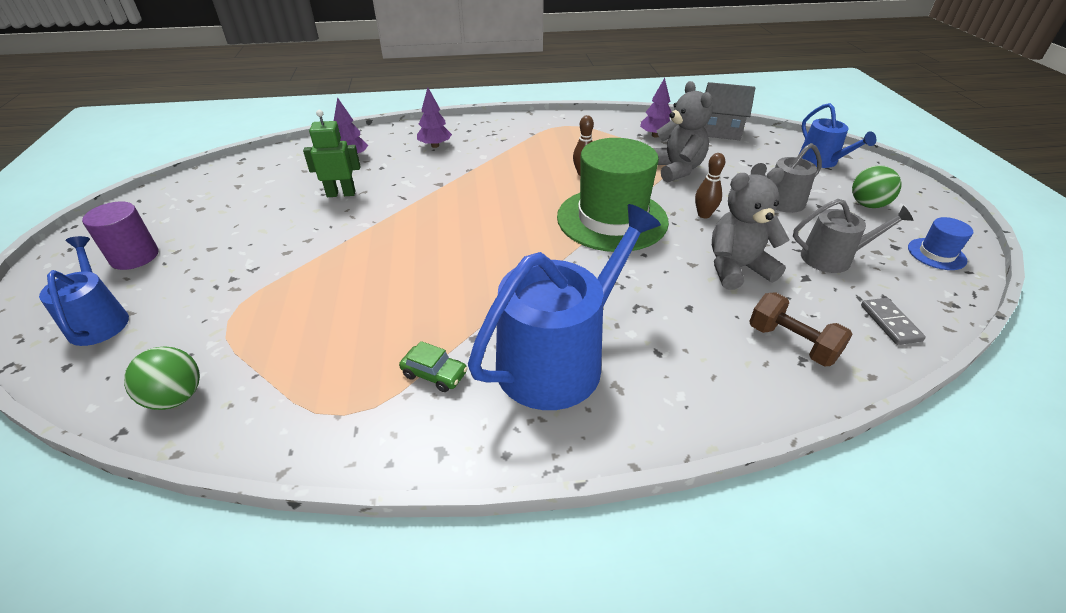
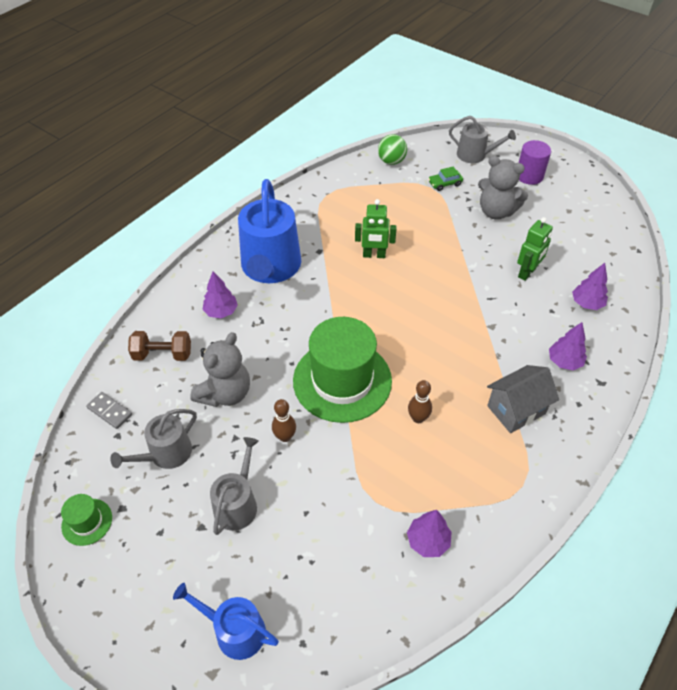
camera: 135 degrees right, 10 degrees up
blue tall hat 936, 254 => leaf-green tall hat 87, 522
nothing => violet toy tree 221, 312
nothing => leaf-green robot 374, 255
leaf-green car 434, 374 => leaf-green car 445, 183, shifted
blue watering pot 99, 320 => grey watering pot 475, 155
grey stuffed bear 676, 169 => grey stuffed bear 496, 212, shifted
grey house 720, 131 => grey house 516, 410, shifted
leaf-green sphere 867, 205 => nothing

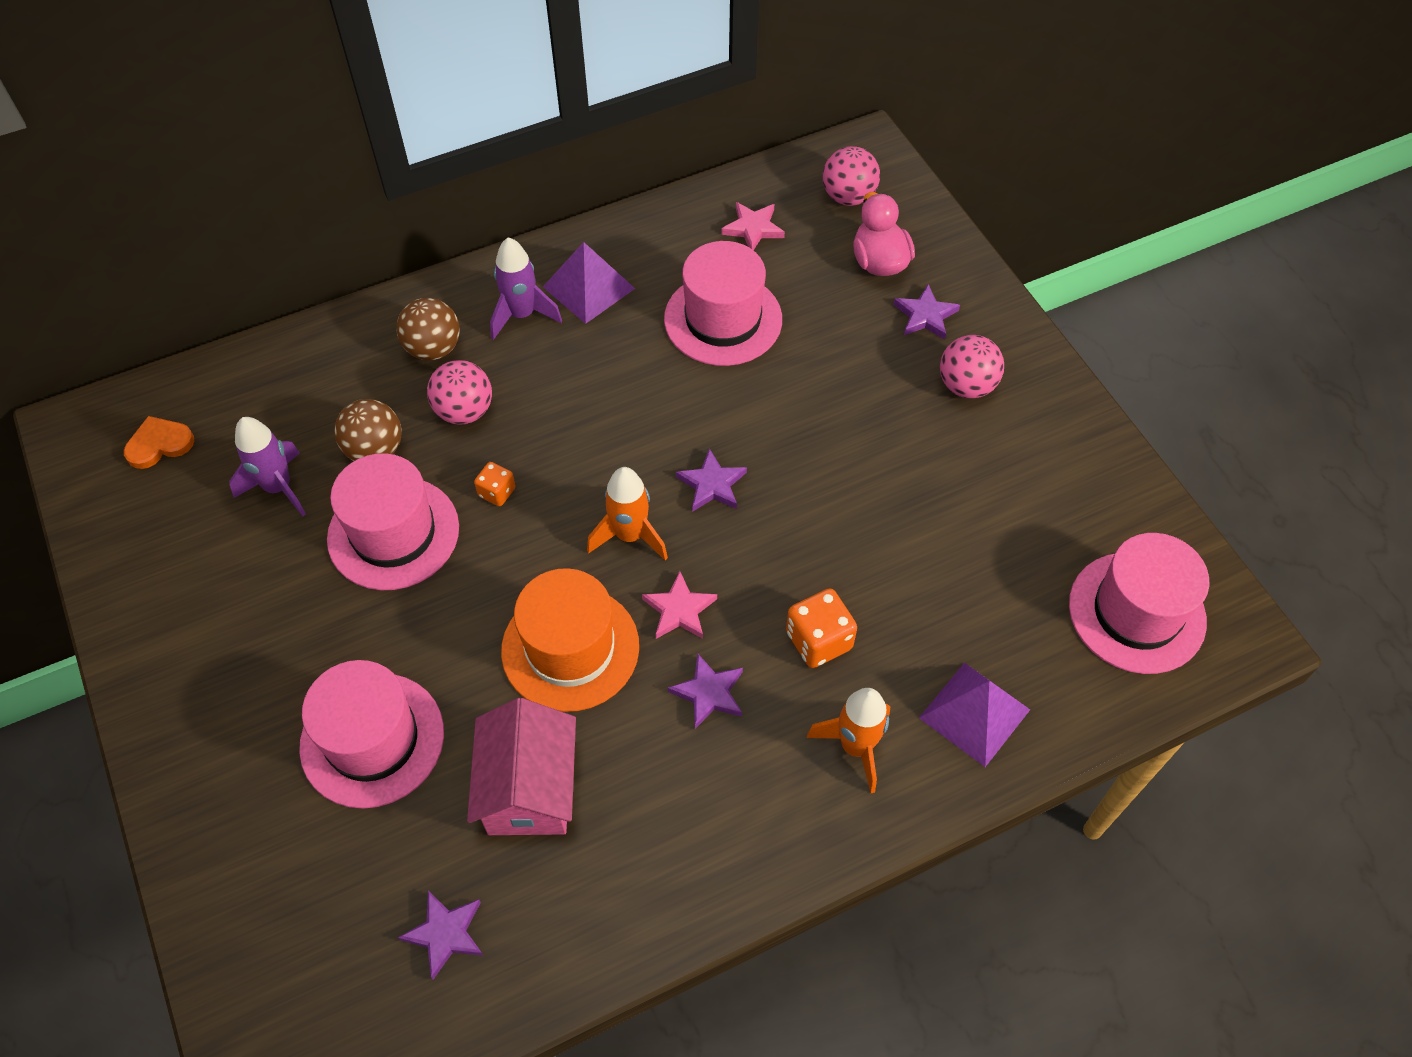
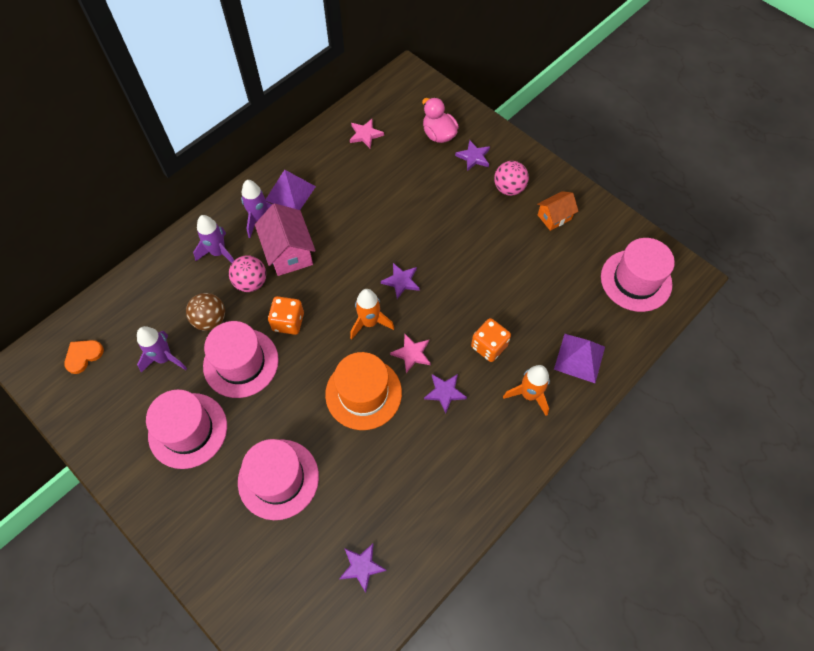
camera: 20 degrees left, 5 degrees up
pink tall hat 723, 319 => pink tall hat 188, 430, shifted
dark brown sphere 433, 348 => violet spaceship 218, 253
pink house 529, 789 => pink house 289, 252, shifted
bright orange dice 497, 492 => bright orange dice 288, 322, x1.67
nothing => bright orange house 554, 217
pink sphere 848, 197 => nothing

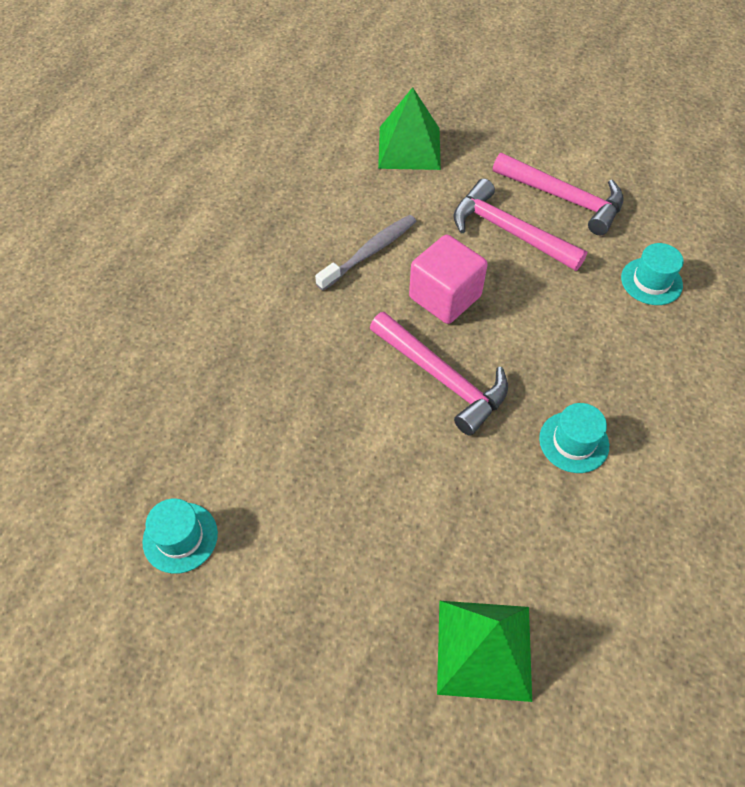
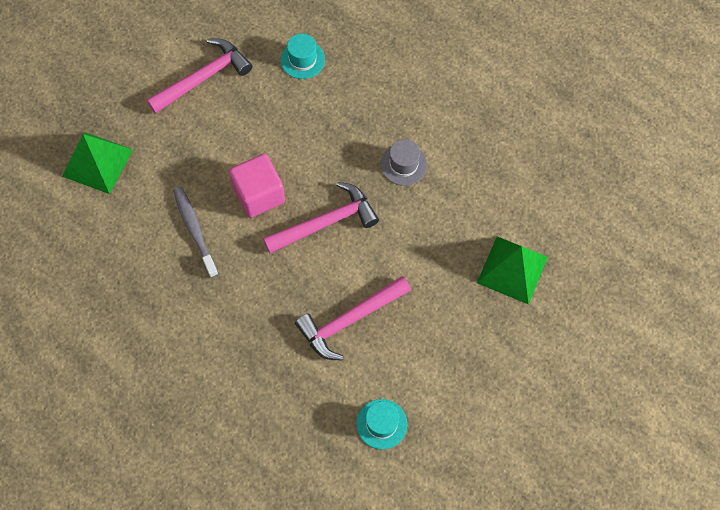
camera: 70 degrees left, 10 degrees up
pink hammer 508, 231 => pink hammer 349, 320, shifted
aqua tall hat 574, 442 => grey tall hat 403, 164

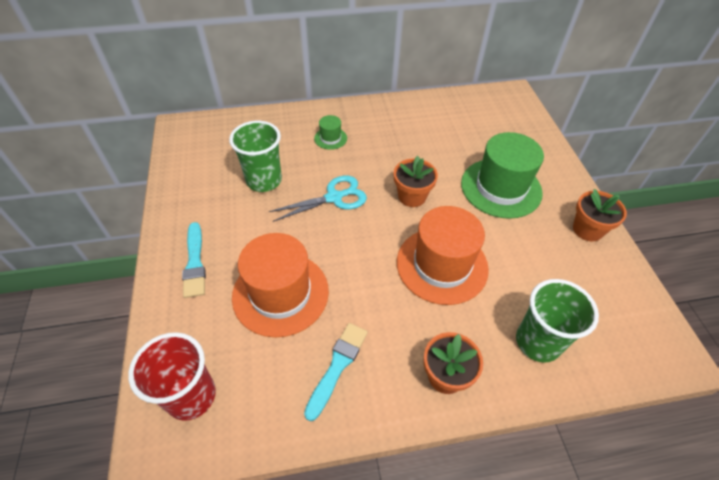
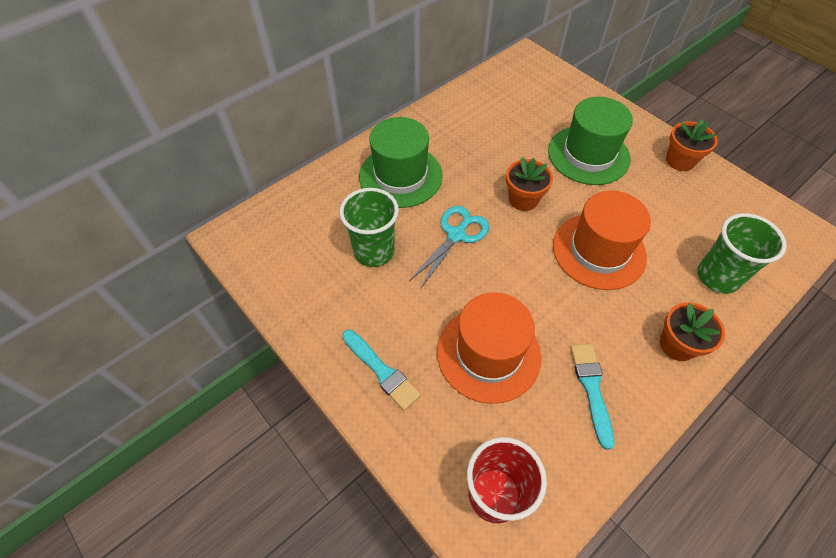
camera: 30 degrees left, 5 degrees up
leaf-green tall hat 330, 138 => leaf-green tall hat 400, 176, x2.23

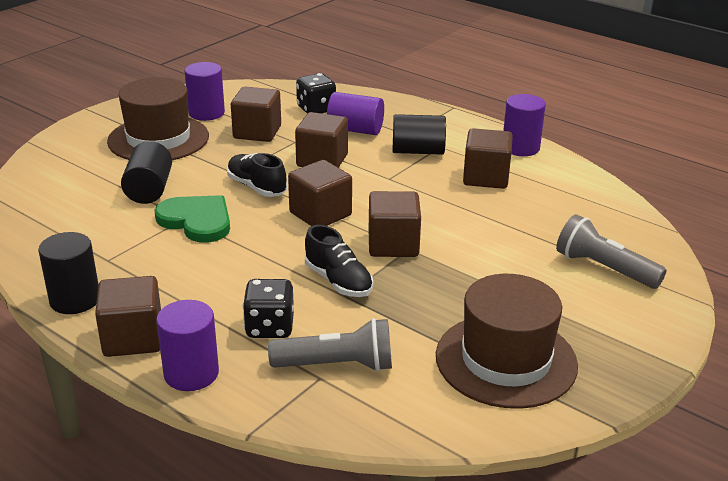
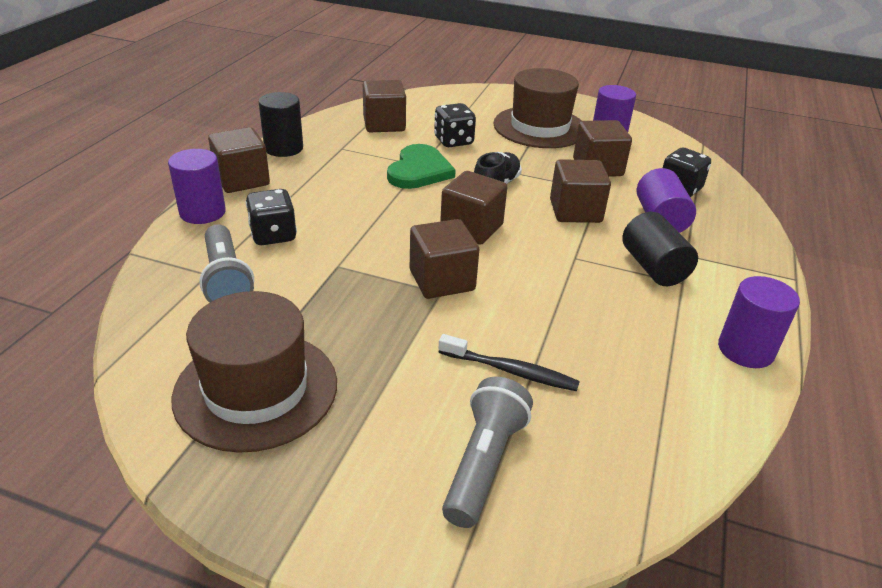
camera: 70 degrees right, 5 degrees up
dark brown solid cube 486, 177 => dark brown solid cube 384, 124, shifted
black cylinder 149, 190 => black dice 453, 141
nothing => black dental brush 511, 371
black shoe 338, 281 => nothing

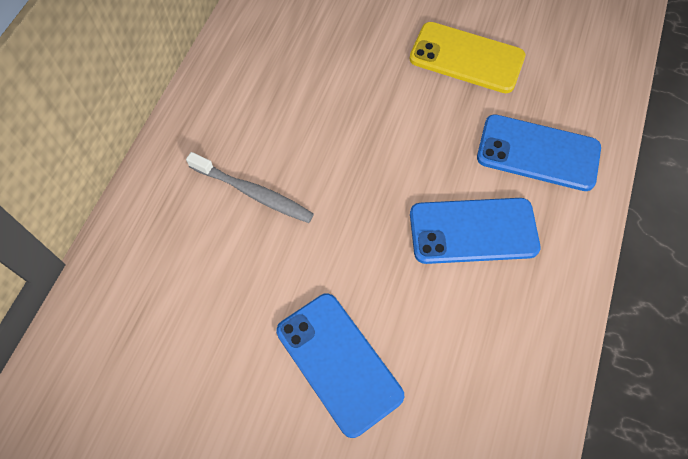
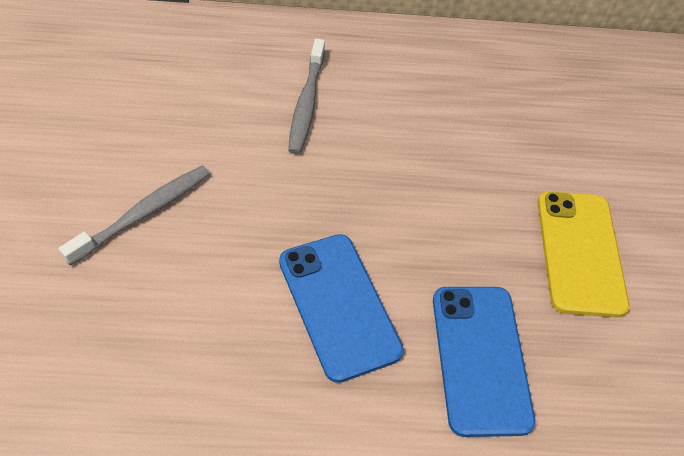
camera: 65 degrees right, 10 degrees down
blue phone 339, 363 => grey dental brush 143, 213

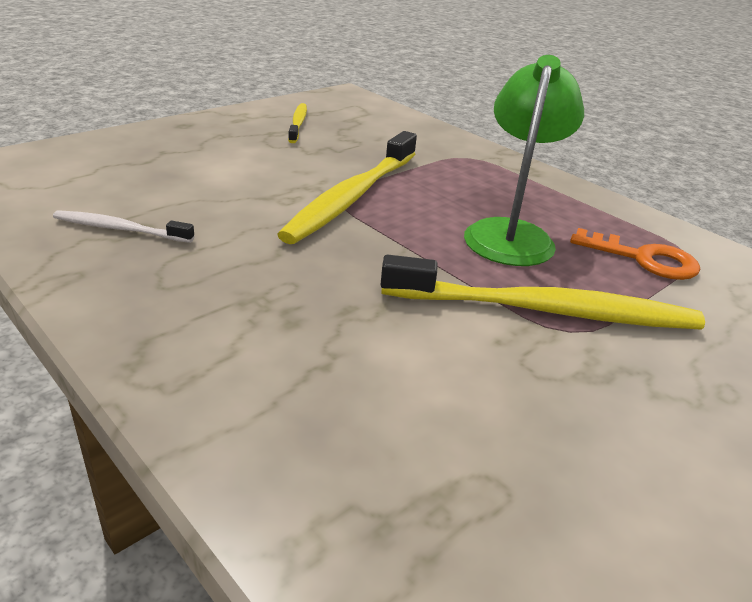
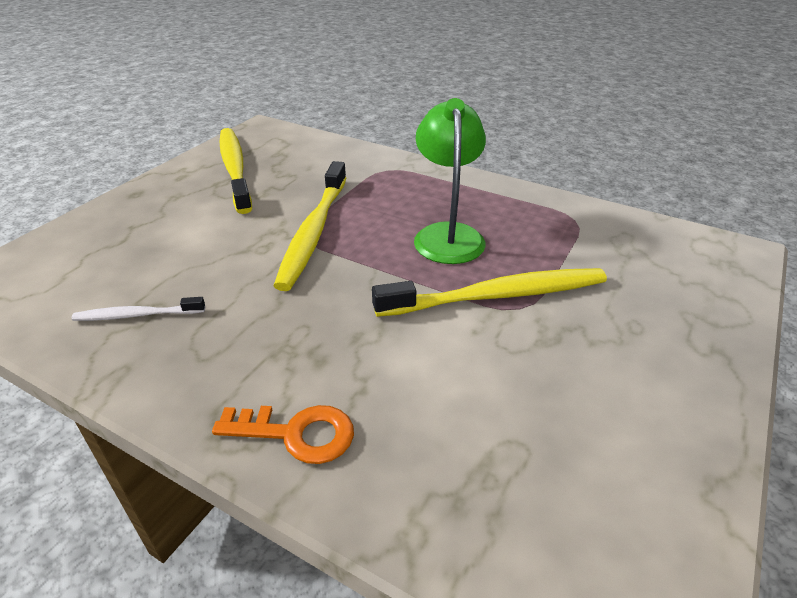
camera: 15 degrees left, 5 degrees up
bright orange key 643, 259 => bright orange key 296, 433, shifted
bright yellow dental brush 298, 124 => bright yellow dental brush 235, 169, x1.95

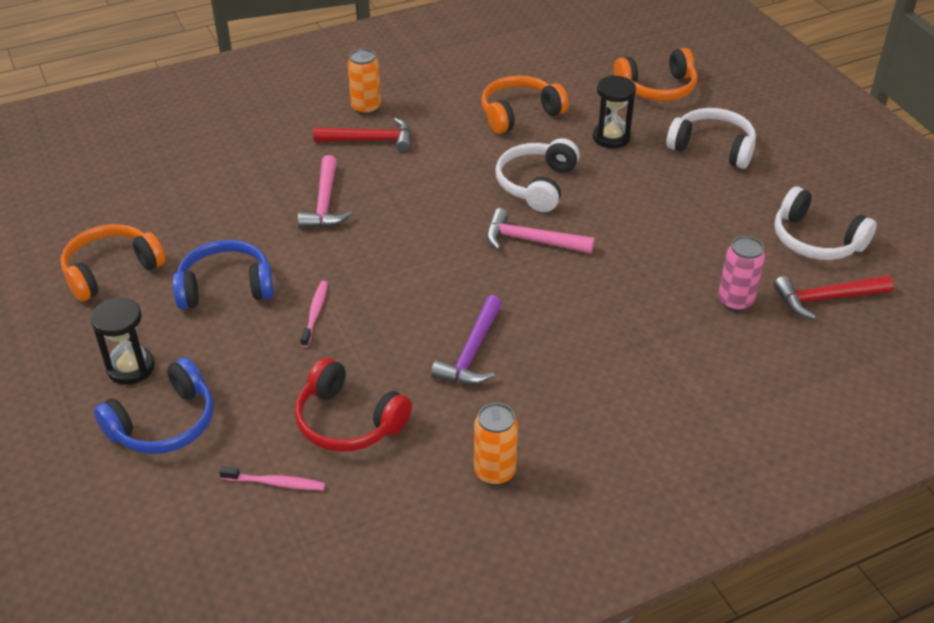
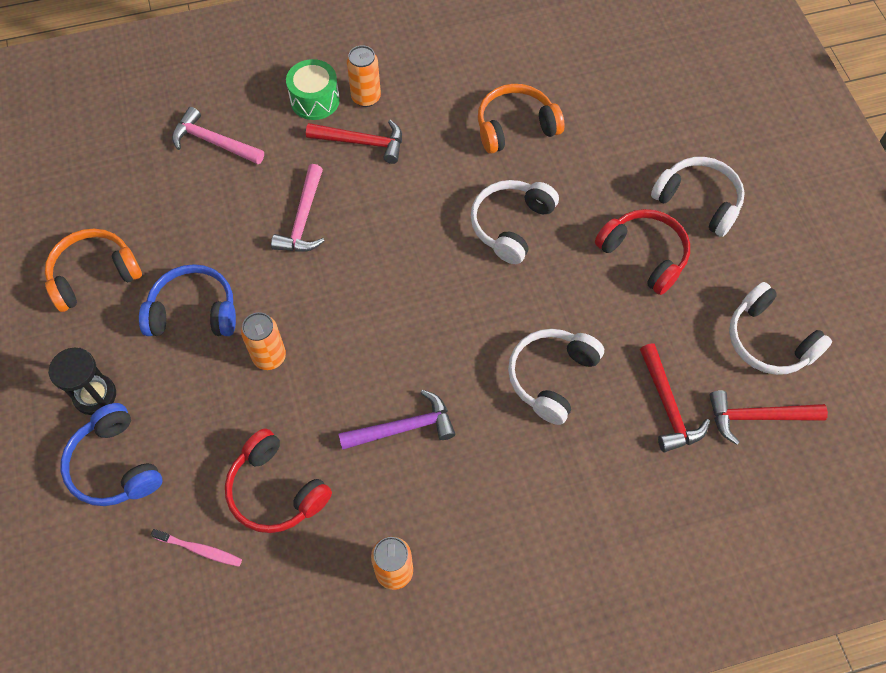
camera: 10 degrees right, 20 degrees up
blue over-ear headphones 164, 423 => blue over-ear headphones 115, 465, 90 degrees clockwise
pink hammer 531, 240 => pink hammer 214, 142, shifted
pink dental brush 315, 313 => bright orange tin 269, 357
nothing => leaf-green snare drum 315, 100
violet hammer 472, 352 => violet hammer 403, 428, 135 degrees counterclockwise
nothing => pure white over-ear headphones 551, 377
nothing => scarlet over-ear headphones 644, 255
pink tin 735, 301 => scarlet hammer 667, 406
black sandglass 611, 137 => nothing
bright orange over-ear headphones 657, 88 => nothing

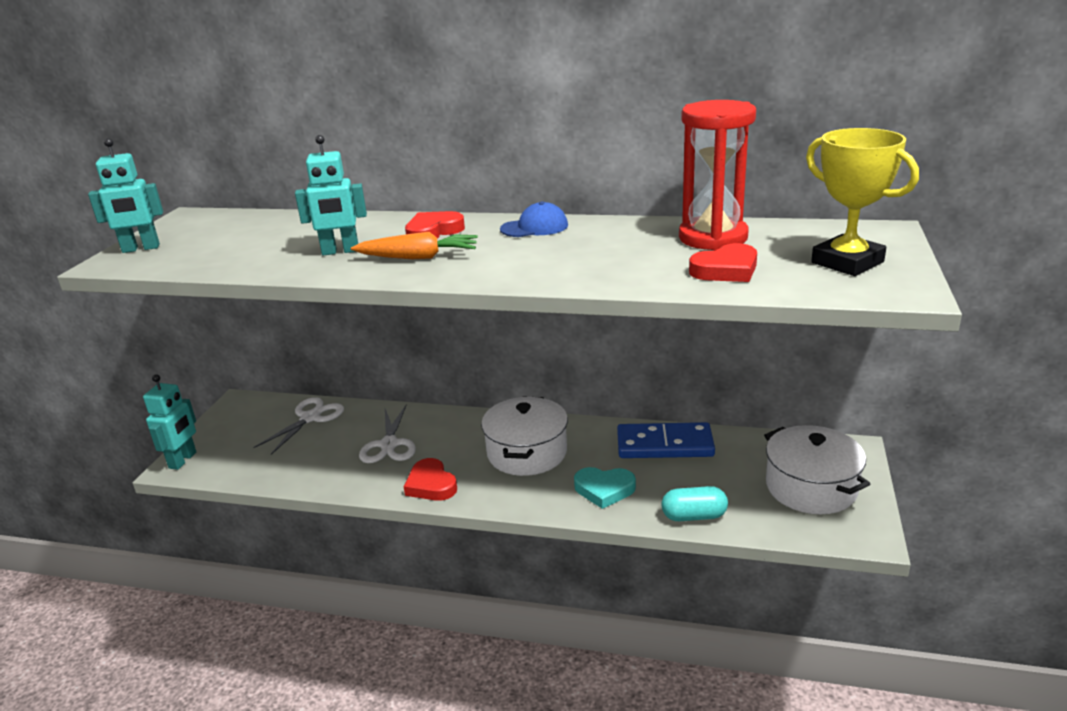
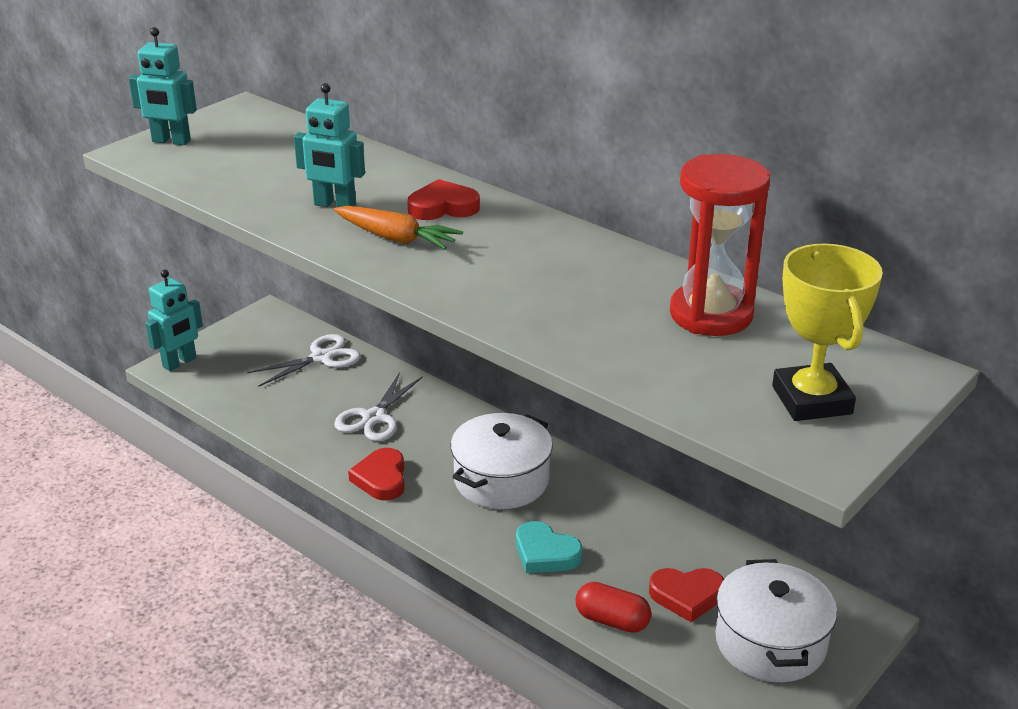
camera: 25 degrees right, 5 degrees up
aqua pill 694, 516 => scarlet pill 612, 620
scarlet heart 726, 270 => scarlet heart 686, 596, shifted
blue peaked cap 534, 227 => nothing
blue domino tile 664, 445 => nothing

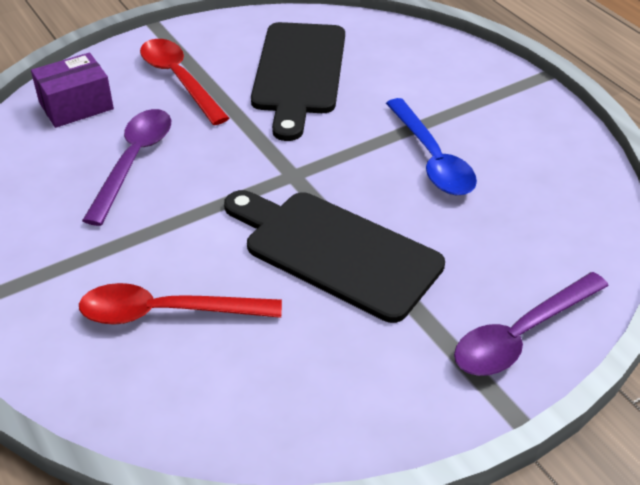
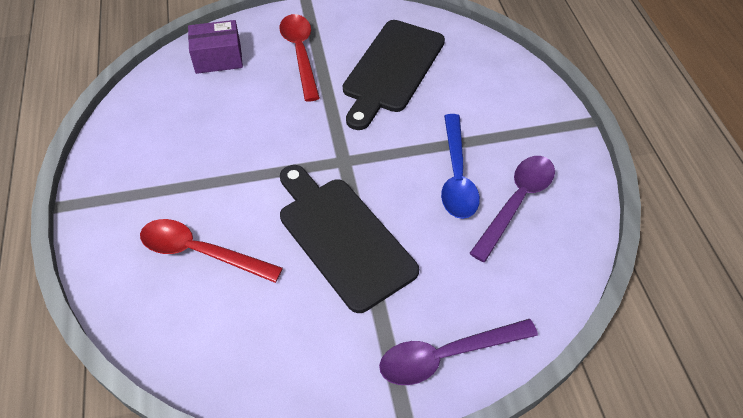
camera: 20 degrees right, 10 degrees up
violet tablespoon 134, 161 => violet tablespoon 516, 202, shifted

